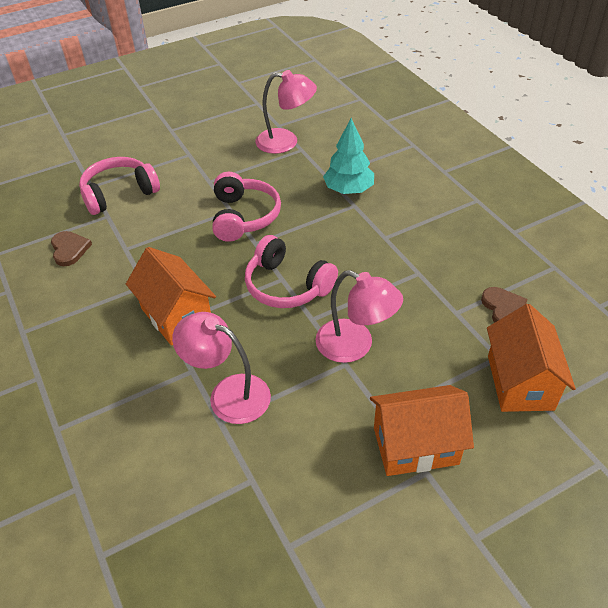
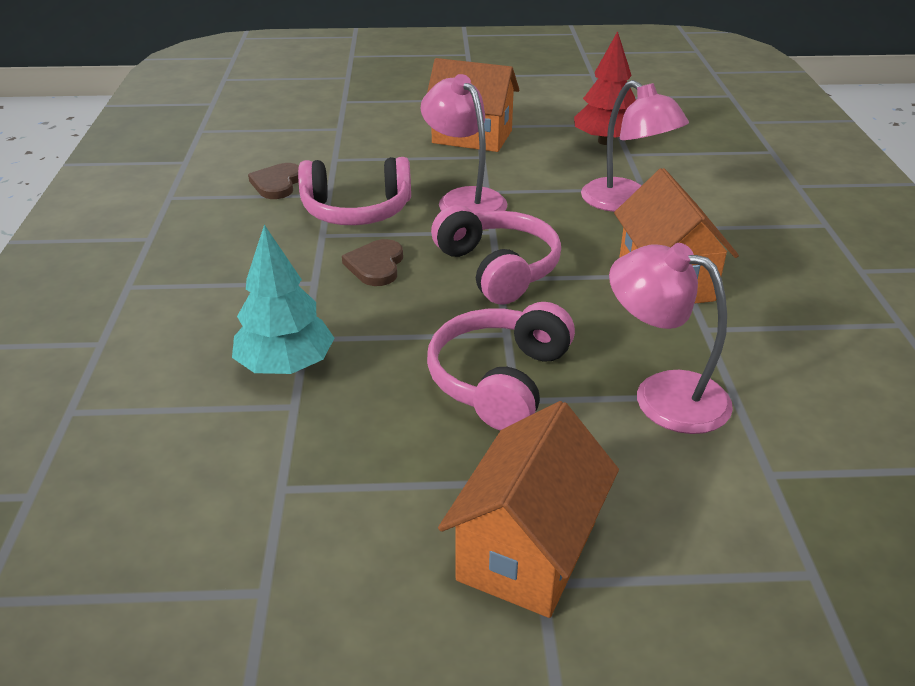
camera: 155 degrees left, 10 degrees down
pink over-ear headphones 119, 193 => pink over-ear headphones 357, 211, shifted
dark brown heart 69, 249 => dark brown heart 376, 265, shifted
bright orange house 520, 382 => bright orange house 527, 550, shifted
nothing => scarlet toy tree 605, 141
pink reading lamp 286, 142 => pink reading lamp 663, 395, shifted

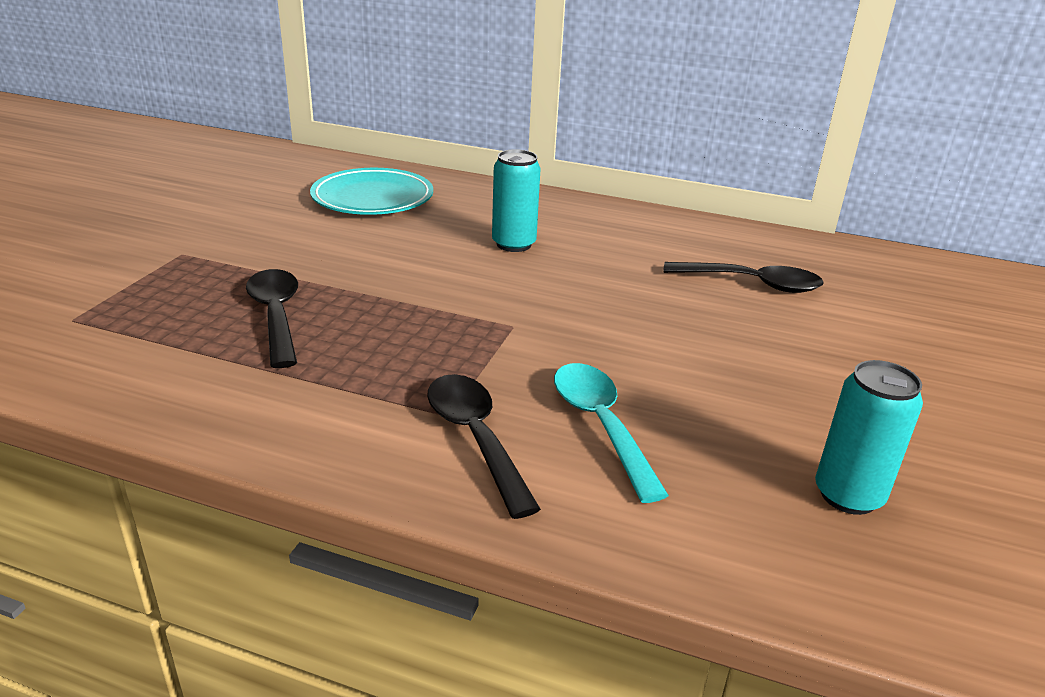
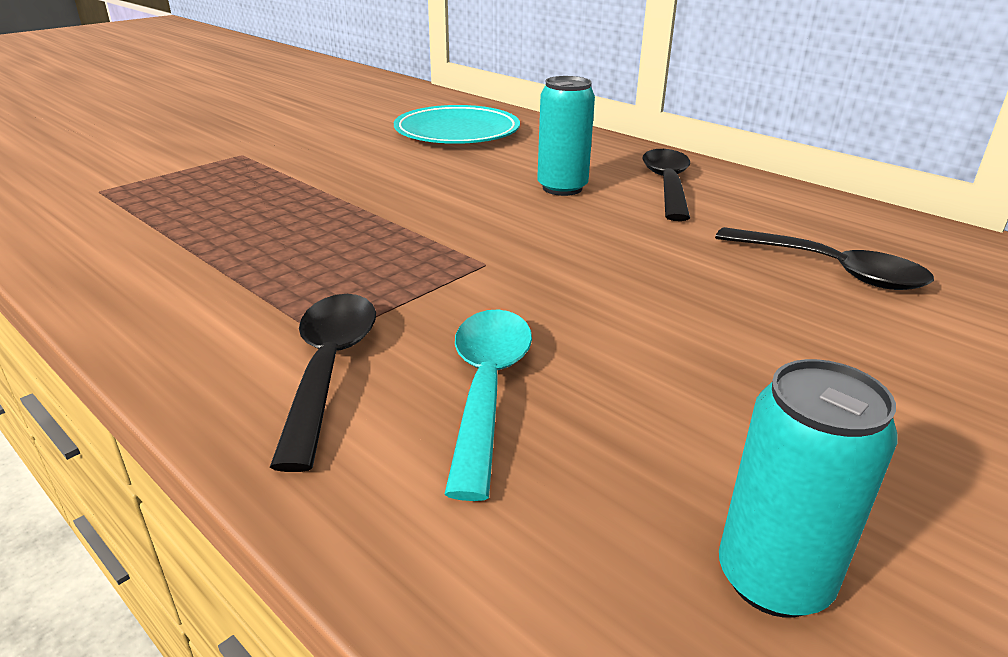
camera: 25 degrees right, 0 degrees up
black tablespoon 276, 315 => black tablespoon 667, 185, shifted

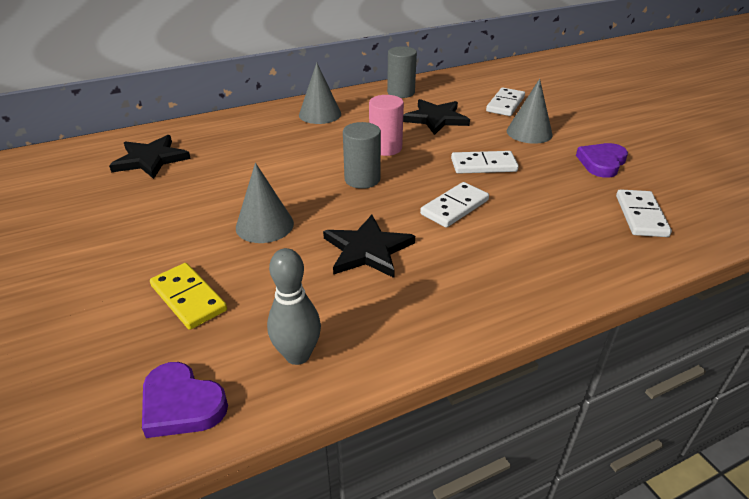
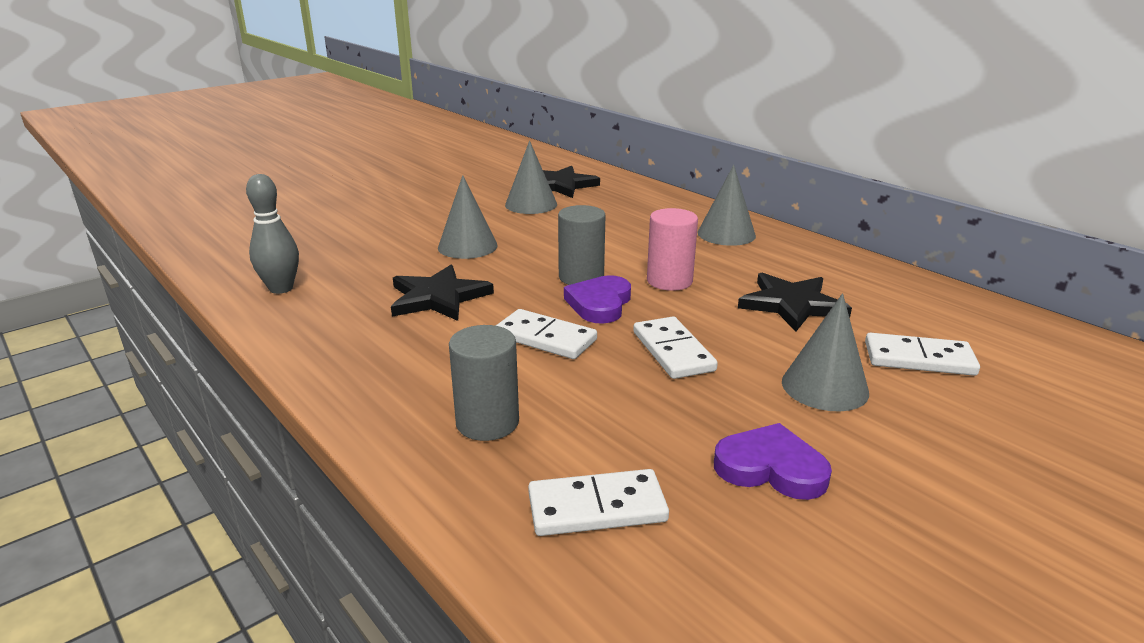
camera: 75 degrees right, 10 degrees down
grey cylinder 401, 92 => grey cylinder 487, 422, shifted
nothing => grey solid cone 531, 204
violet heart 181, 404 => violet heart 599, 304, shifted
bright yellow domino tile 188, 298 => nothing

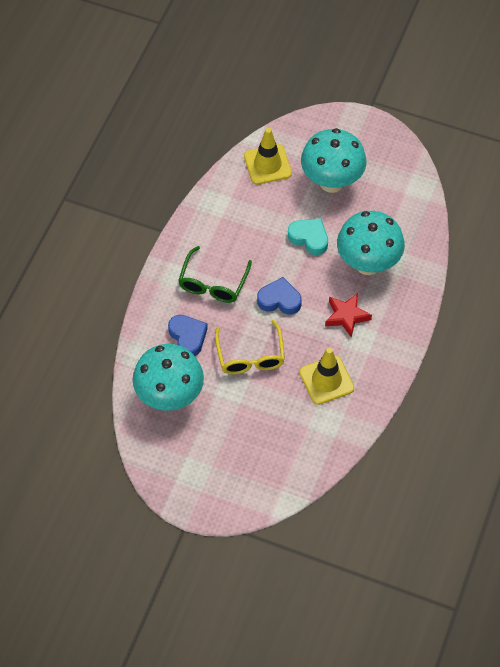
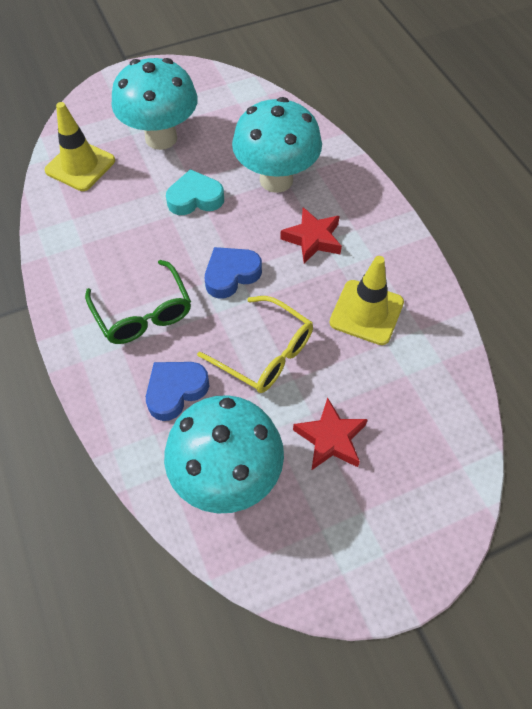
camera: 45 degrees left, 0 degrees up
blue heart 188, 337 => blue heart 175, 391, 60 degrees counterclockwise
nothing => scarlet star shape 330, 438

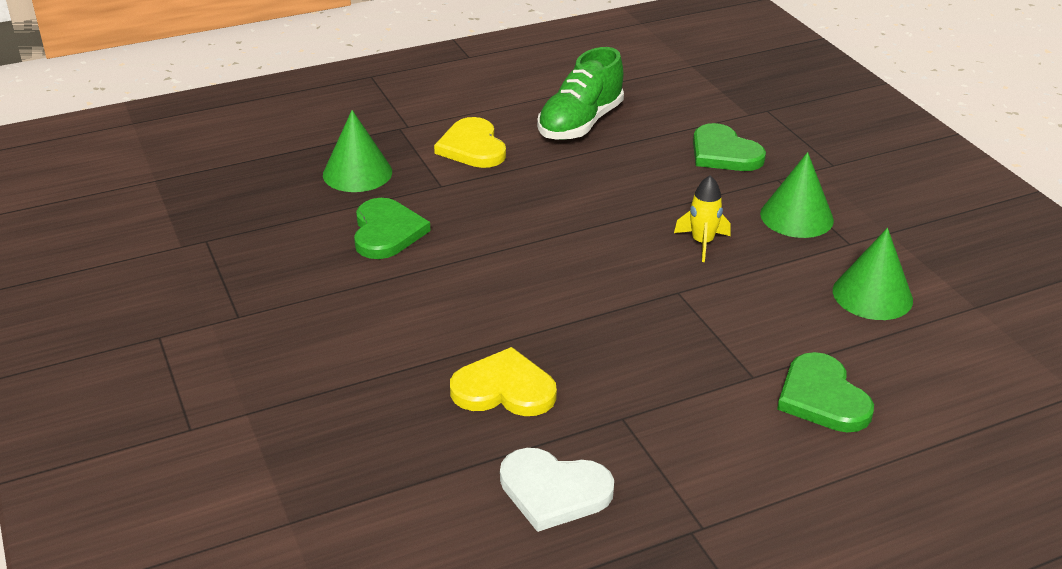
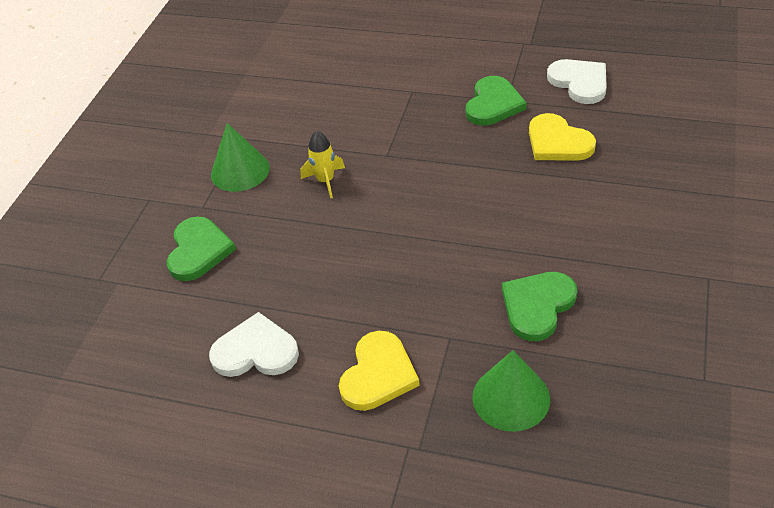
camera: 135 degrees left, 10 degrees up
leaf-green shoe 580, 124 => pure white heart 255, 351
leaf-green heart 822, 397 => leaf-green heart 493, 104, shifted
leaf-green solid cone 872, 295 => nothing

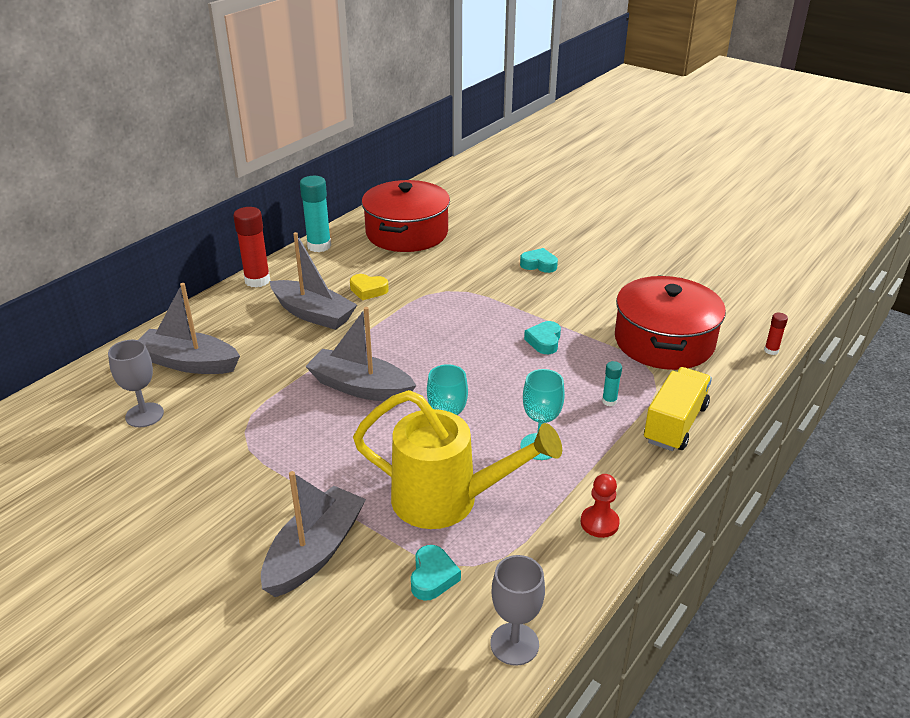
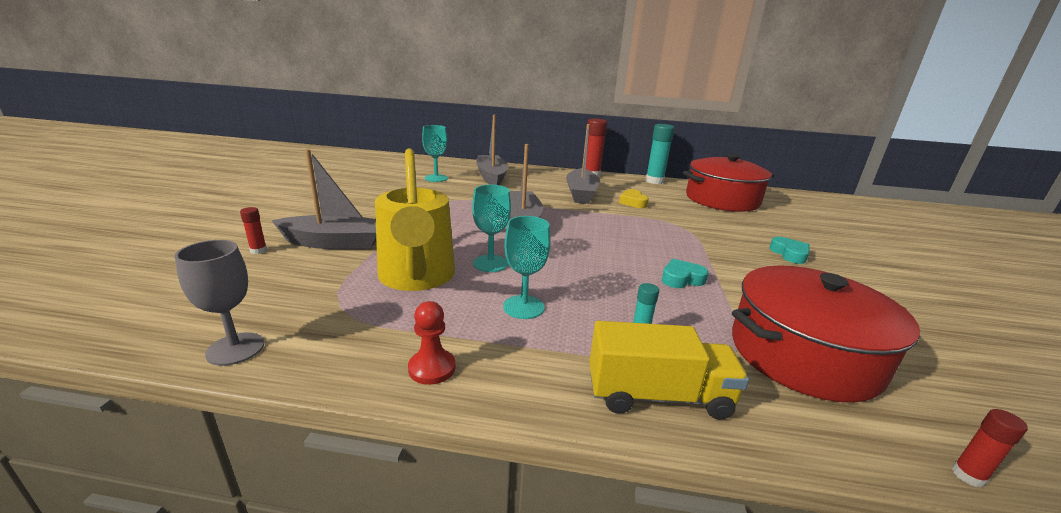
camera: 60 degrees right, 10 degrees down
nothing => scarlet stick of glue 258, 250
grey goblet 144, 415 => aqua goblet 436, 178
aqua heart 433, 577 => nothing

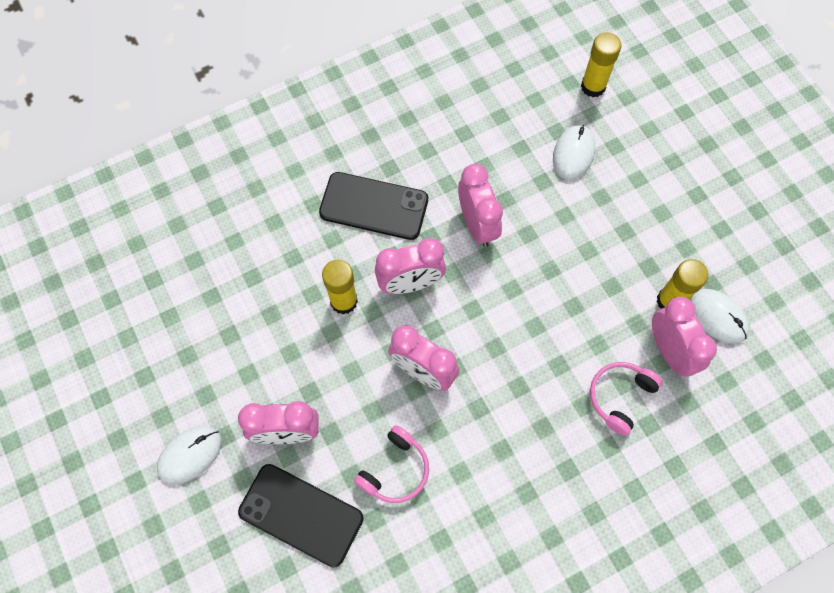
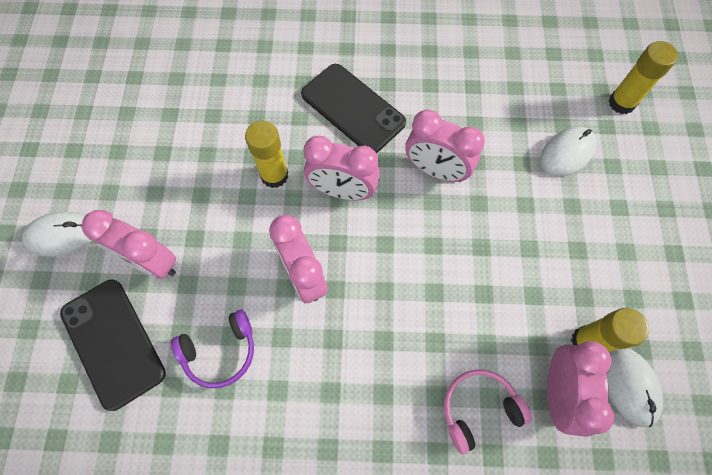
camera: 30 degrees right, 0 degrees up
pink over-ear headphones 395, 470 => violet over-ear headphones 220, 351
pink alarm clock 477, 224 => pink alarm clock 436, 170, 105 degrees clockwise

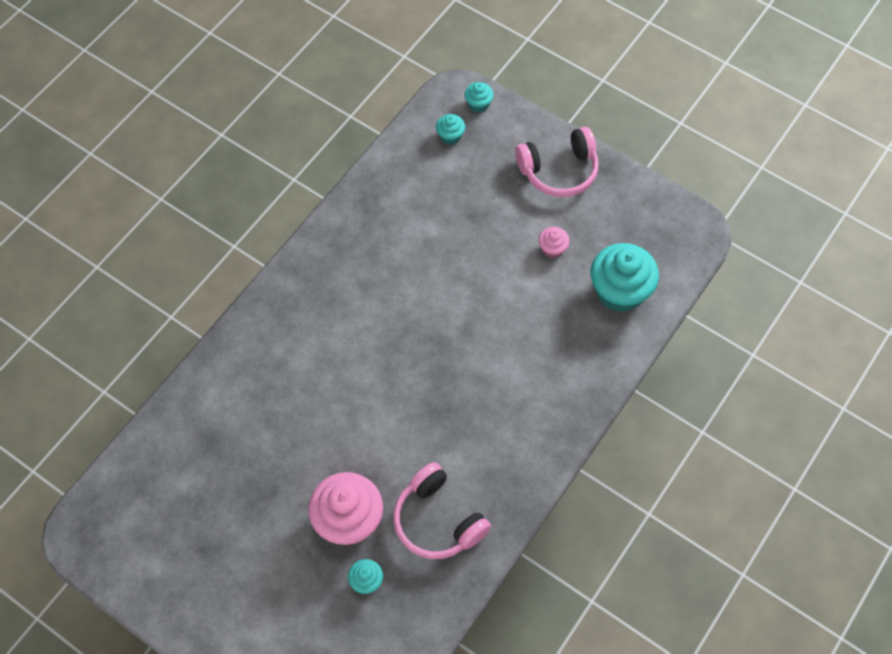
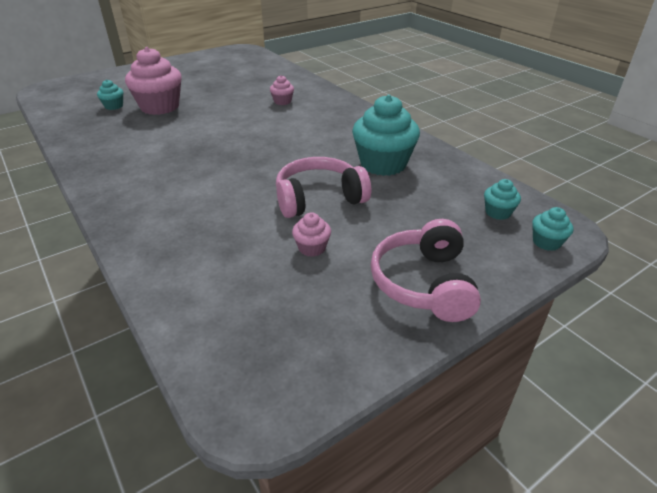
camera: 110 degrees right, 25 degrees down
nothing => pink fairy cake 282, 101
pink over-ear headphones 438, 520 => pink over-ear headphones 319, 199, shifted
aqua fairy cake 619, 291 => aqua fairy cake 383, 164, shifted

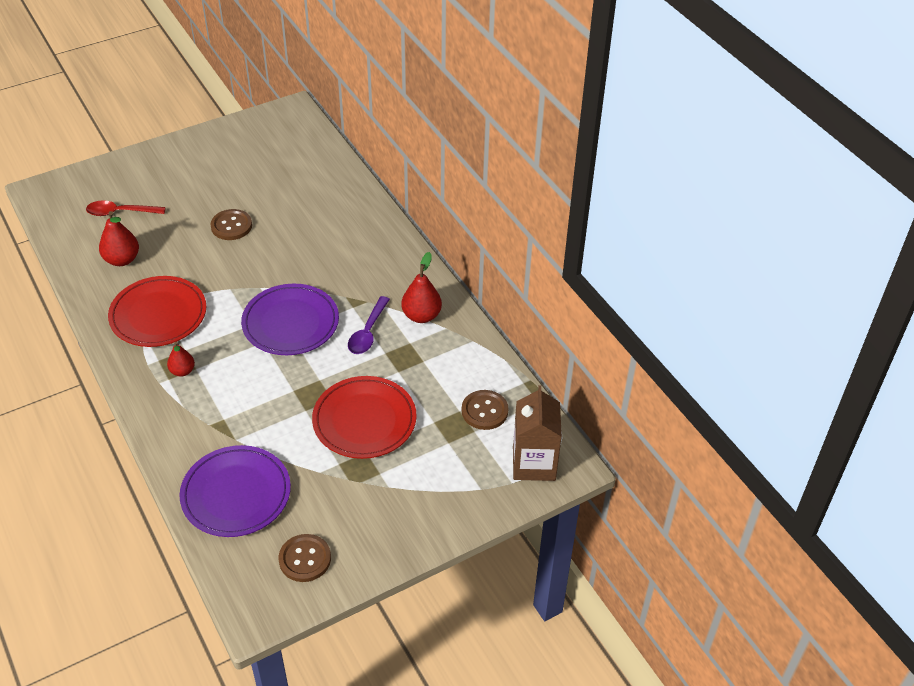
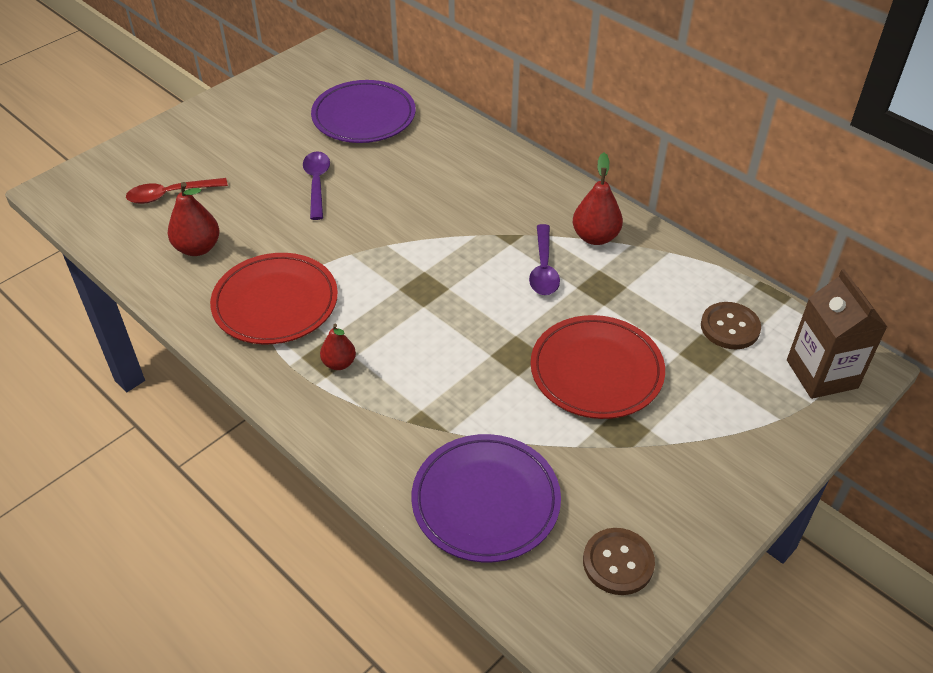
camera: 15 degrees left, 0 degrees up
dark brown sewing button 231, 226 => violet tablespoon 317, 184
violet flat dish 290, 323 => violet flat dish 364, 116, shifted

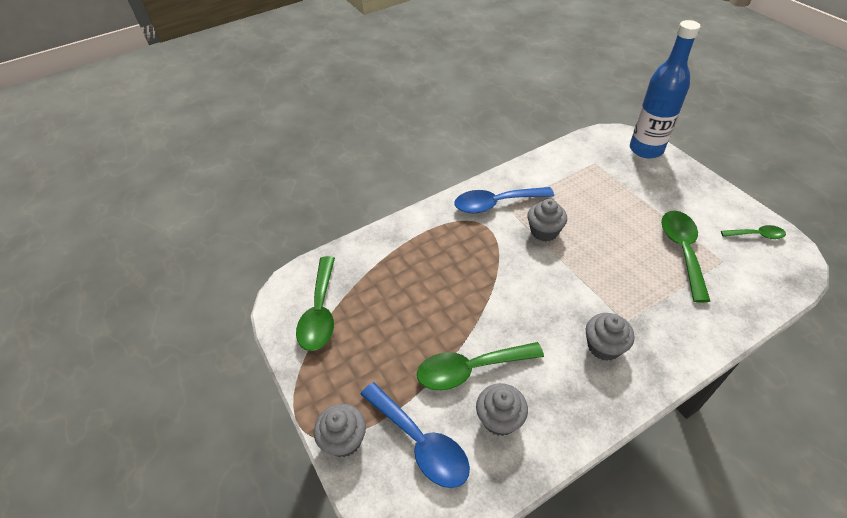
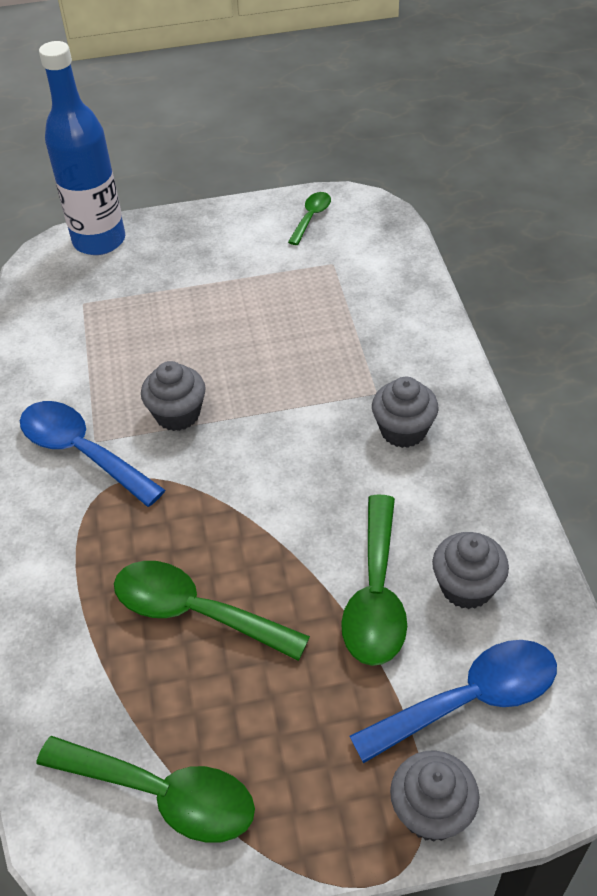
camera: 70 degrees left, 0 degrees up
blue tablespoon 495, 204 => blue tablespoon 81, 452, 120 degrees clockwise
leaf-green tablespoon 682, 250 => leaf-green tablespoon 195, 612, shifted

